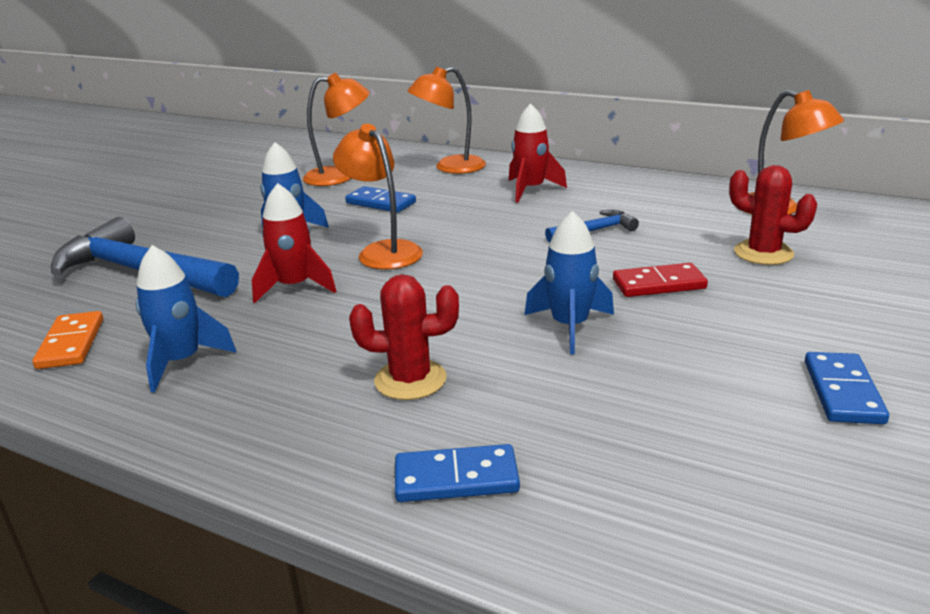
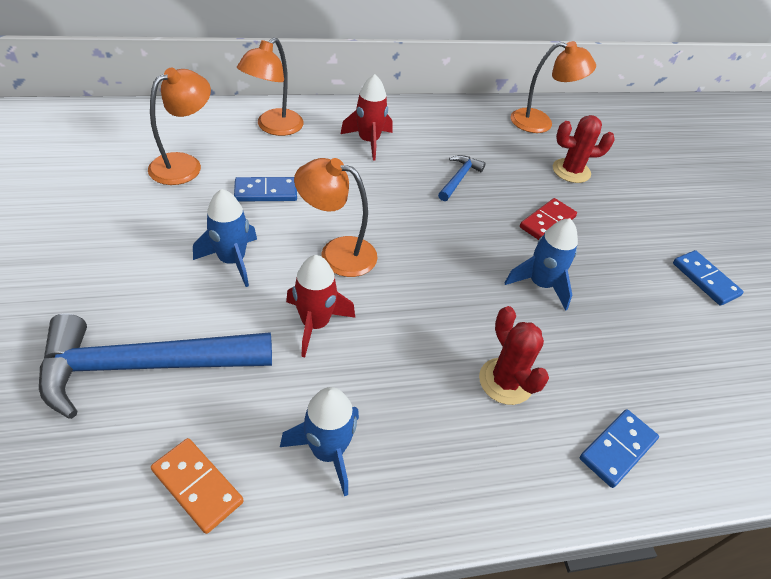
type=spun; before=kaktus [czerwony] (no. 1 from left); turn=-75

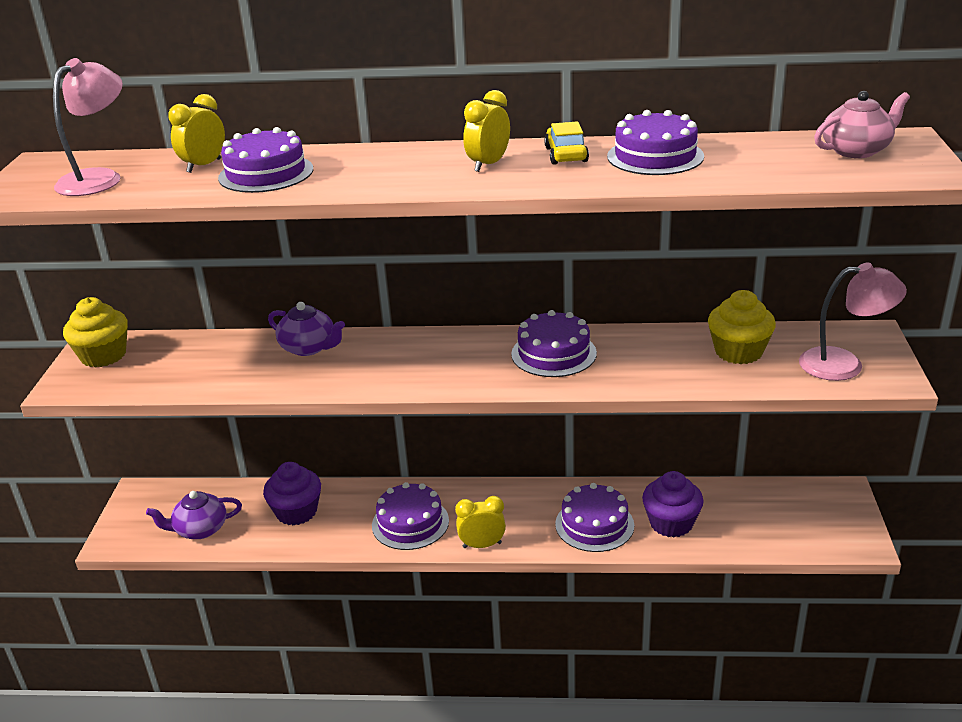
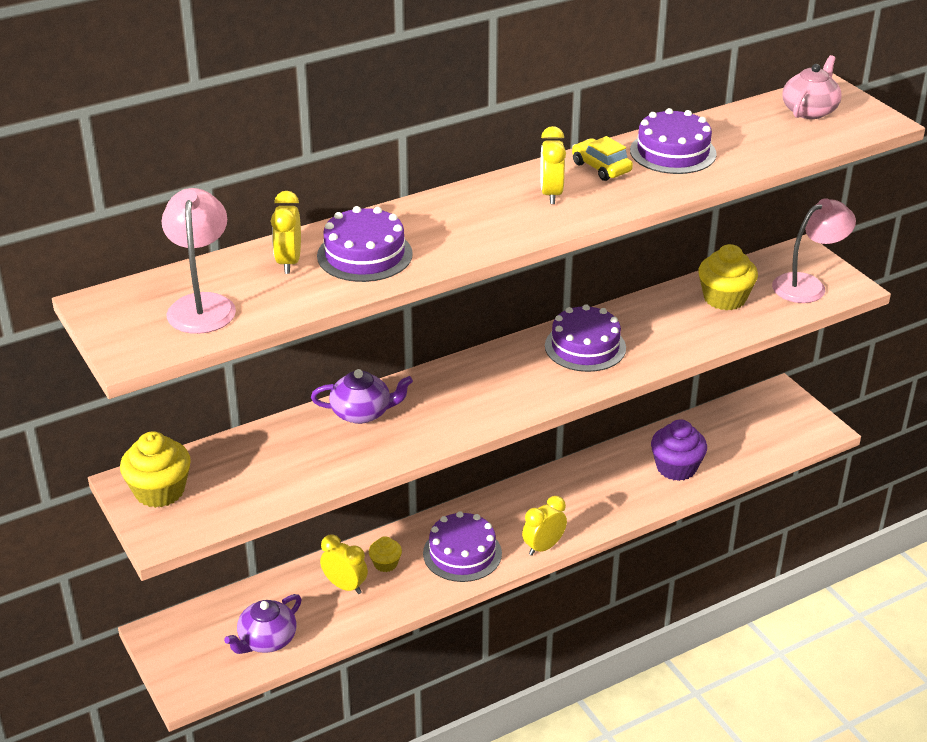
type=exchanged; before=muffinka [fioletowy] (no. 1 from left); after=budzik [żółty] (no. 2 from left)
type=missing; before=tort [fioletowy] (no. 4 from left)
type=appeared; after=muffinka [żółty] (no. 2 from left)

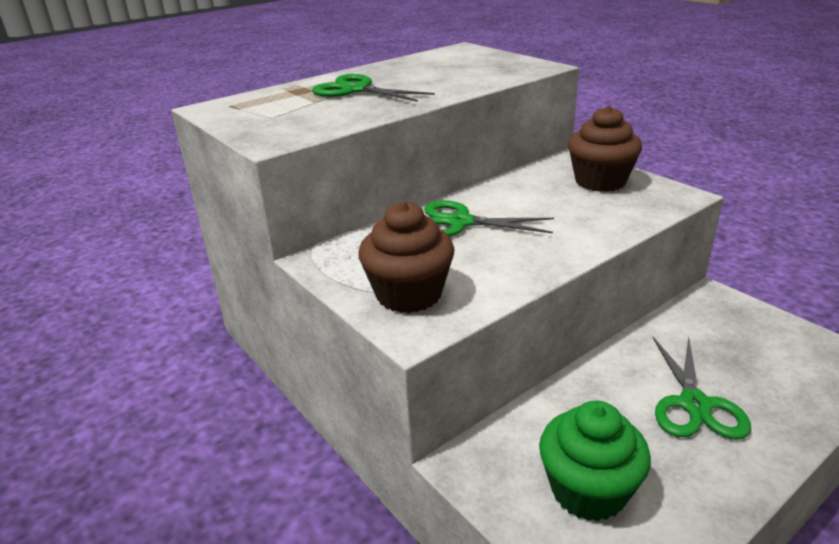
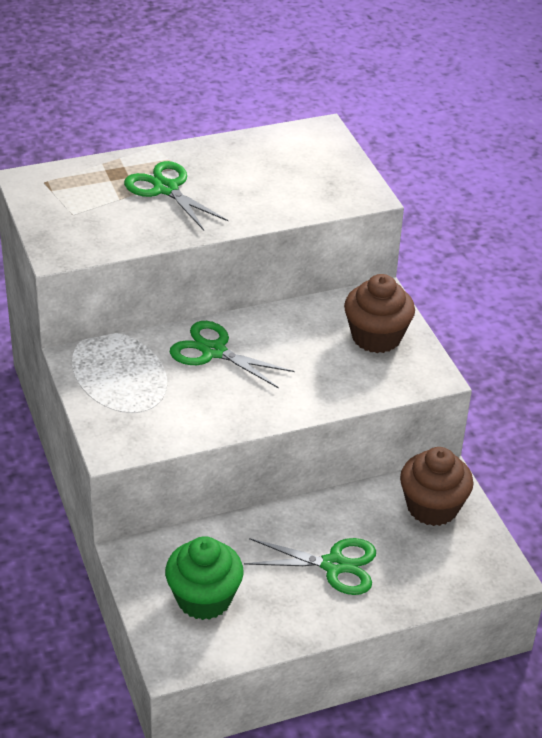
type=relocated; before=muffinka [brązowy] (no. 1 from left in the first image); after=muffinka [brązowy] (no. 2 from left)
type=spun; before=nożyczki [zielony] (no. 3 from left); turn=-105

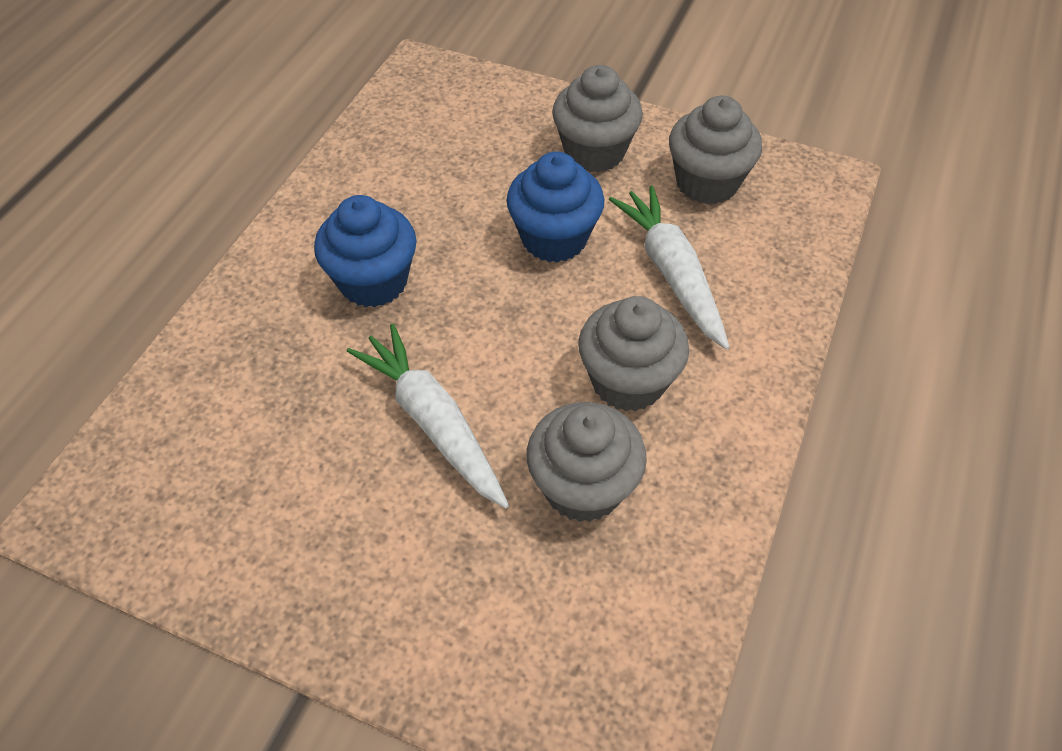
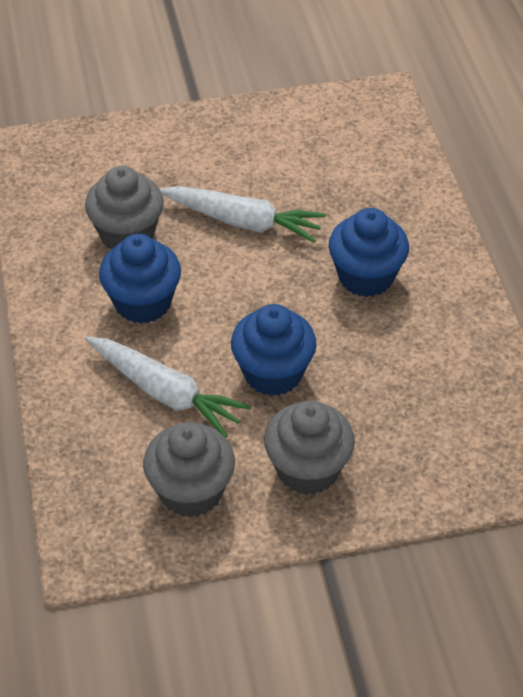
type=colour; before=muffinka [szary] (no. 3 from left); after=muffinka [niebieski] (no. 1 from left)

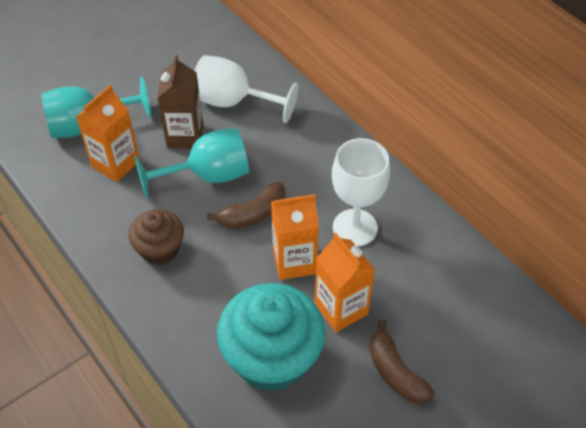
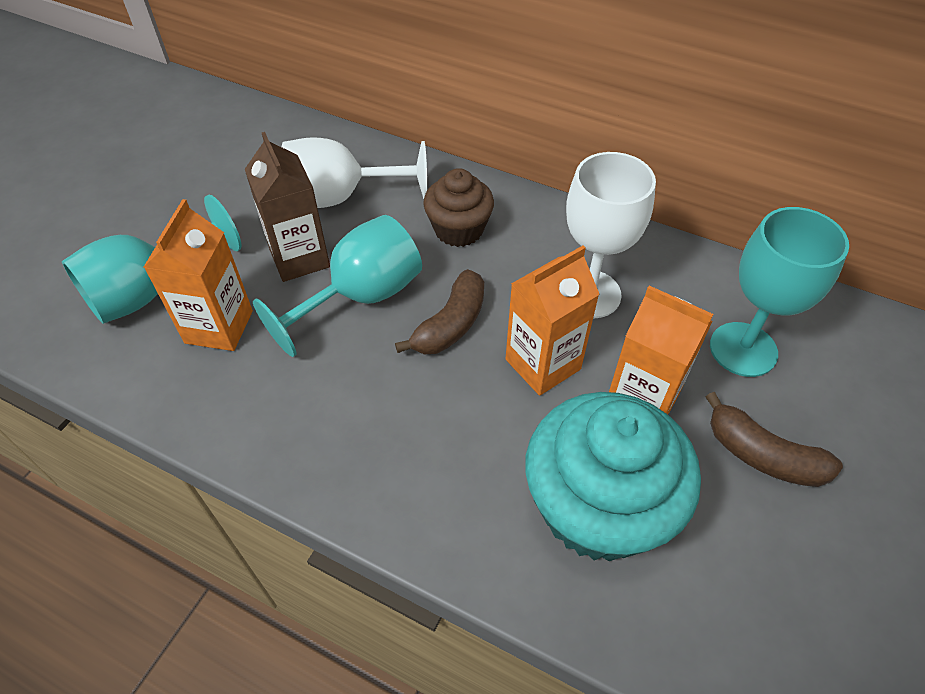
type=relocated; before=muffinka [brązowy]
type=appeared; after=kielich [turkusowy] (no. 3 from left)

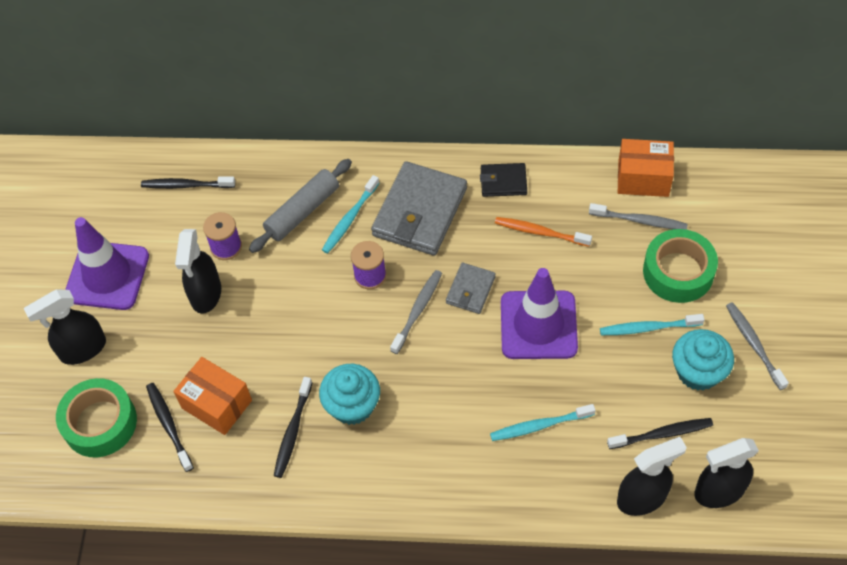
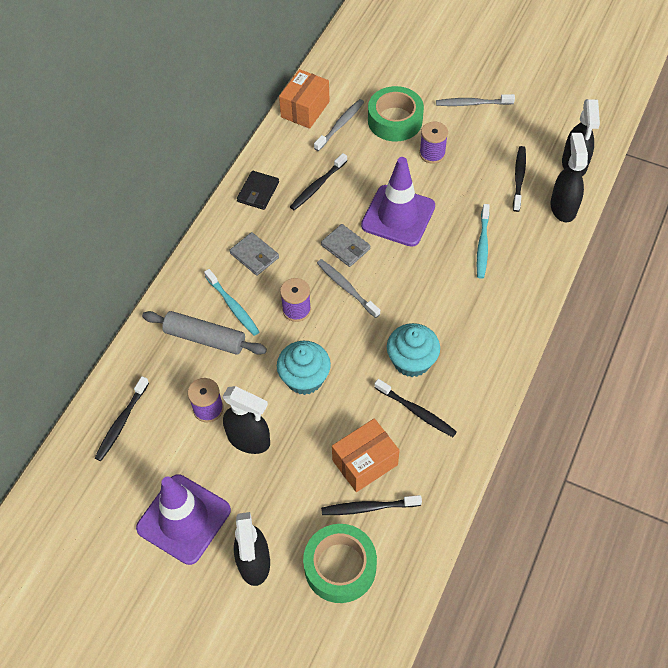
type=spun; before=wałek do ciasta [szary]; turn=-45
type=size; before=portfel [szary] (no. 1 from left); scale=0.51
type=colour; before=szczoteczka do zębów [pomarańczowy]; after=szczoteczka do zębów [czarny] (no. 2 from left)
type=exchanged; before=szczoteczka do zębów [turkusowy] (no. 3 from left); after=szpulka [fioletowy] (no. 3 from left)
type=relocated; before=muffinka [turkusowy] (no. 2 from left in the first image); after=muffinka [turkusowy] (no. 1 from left)

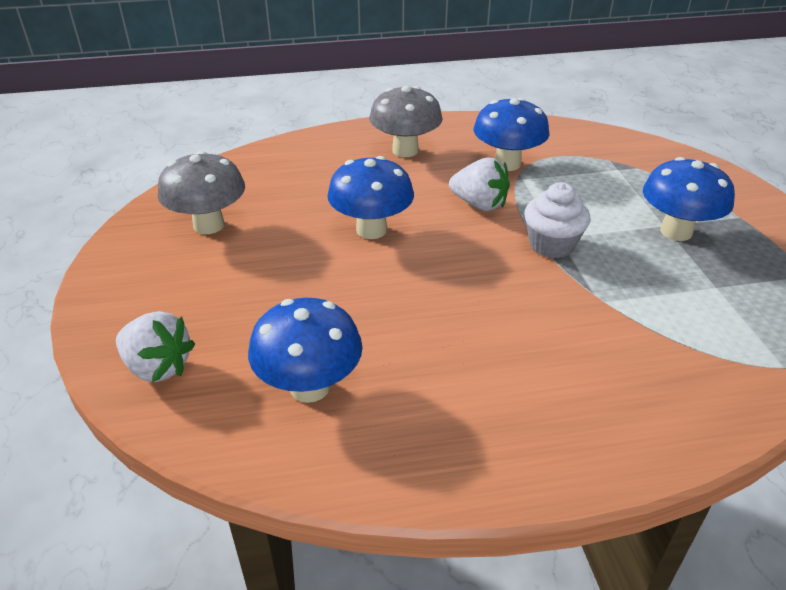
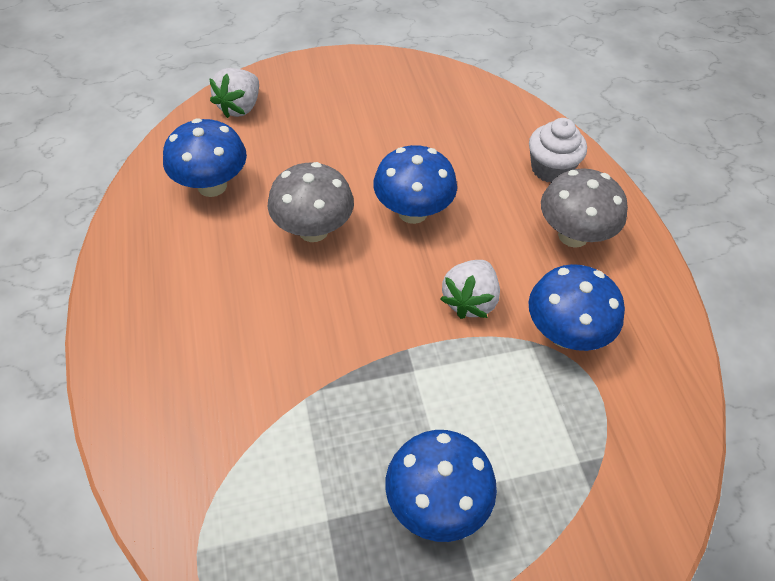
type=relocated; before=grzyb [szary] (no. 1 from left)
type=relocated; before=muffinka [biały]

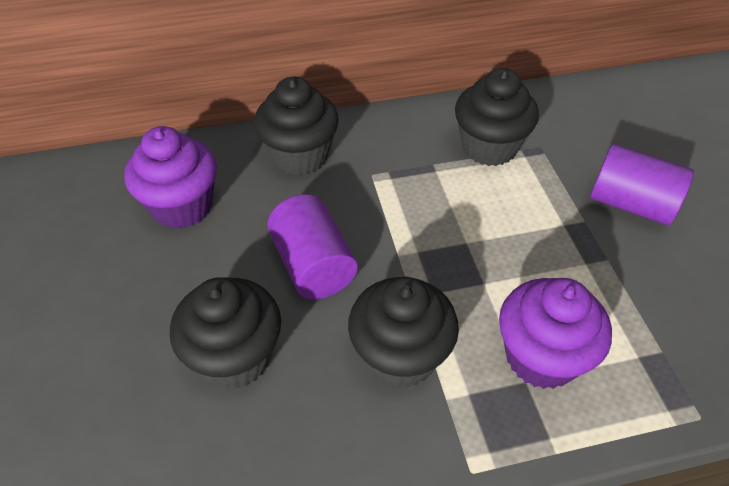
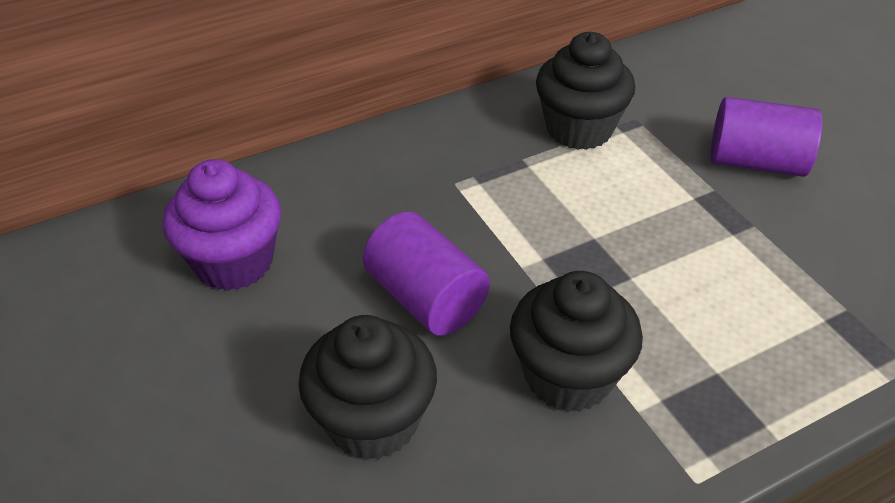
type=missing; before=muffinka [czarny] (no. 2 from left)
type=missing; before=muffinka [fioletowy] (no. 2 from left)

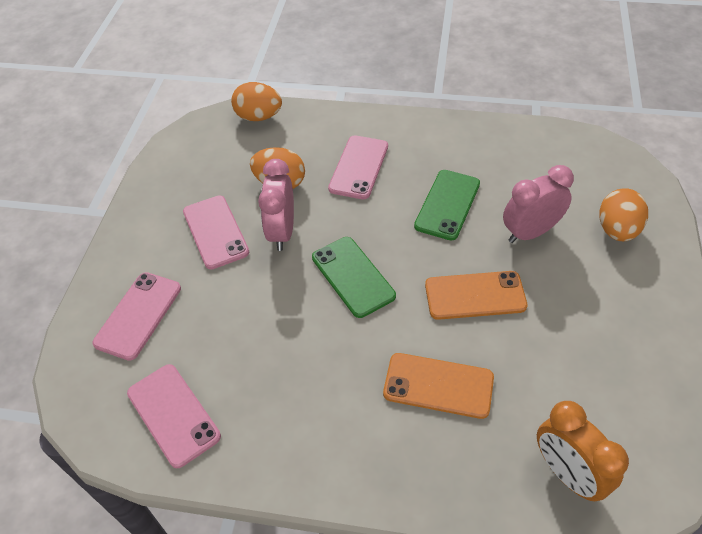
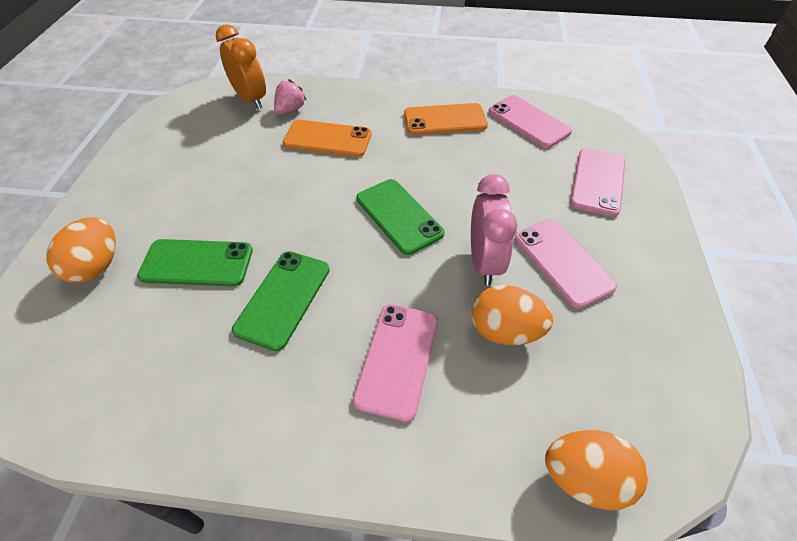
type=exchanged; before=budzik [różowy] (no. 2 from left); after=telefon [zielony] (no. 1 from left)
type=relocated; before=telefon [pomarańczowy] (no. 2 from left)
type=appeared; after=truskawka [różowy]

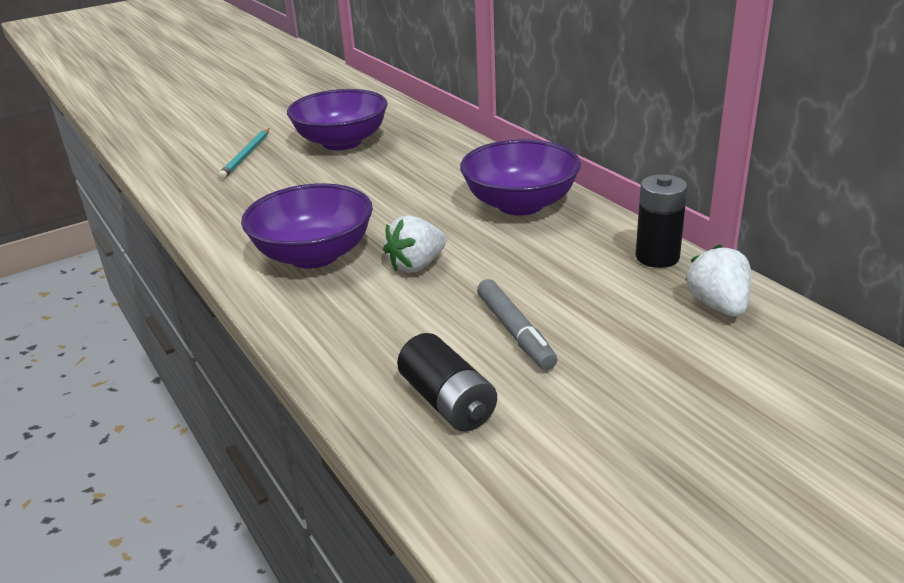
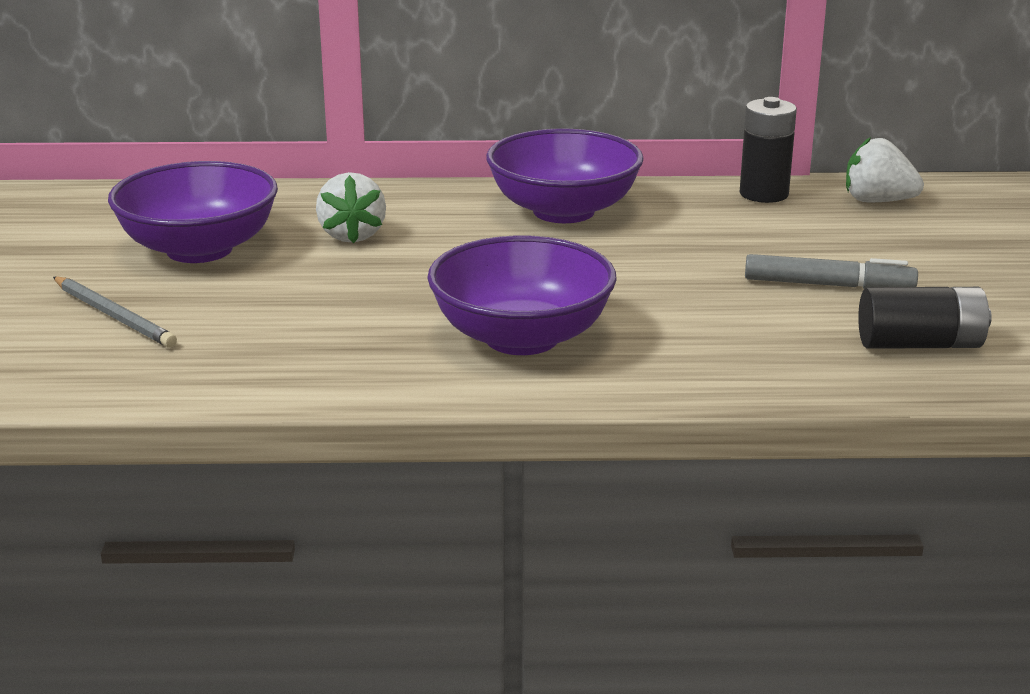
type=colour; before=ołówek [turkusowy]; after=ołówek [szary]
type=relocated; before=truskawka [biały] (no. 1 from left)

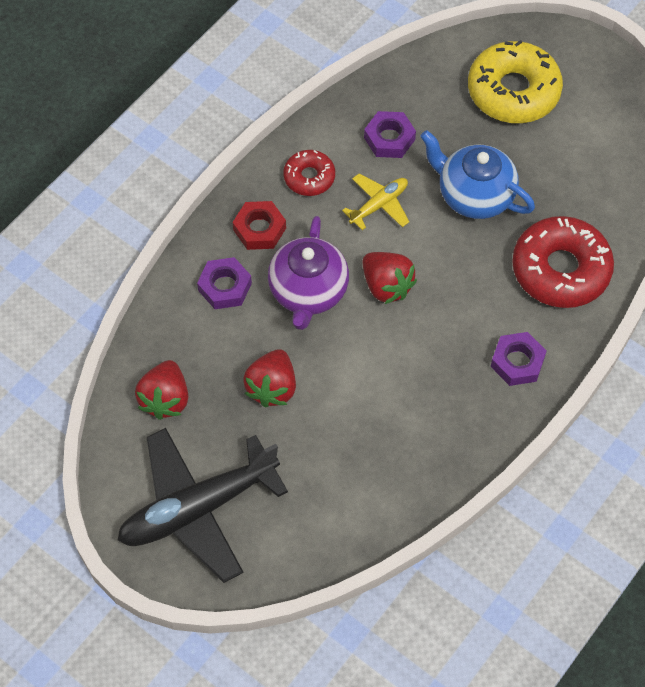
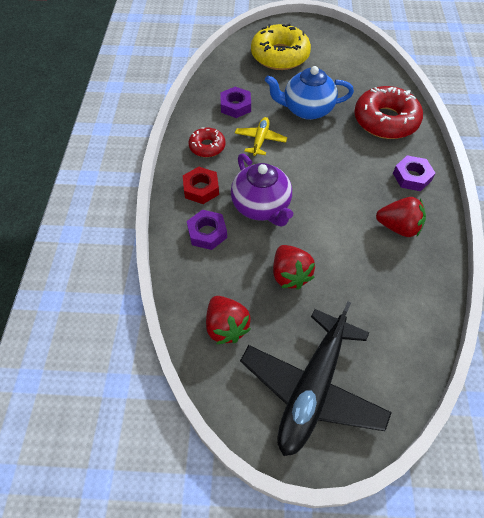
type=relocated; before=truskawka [czerwony] (no. 3 from left)

